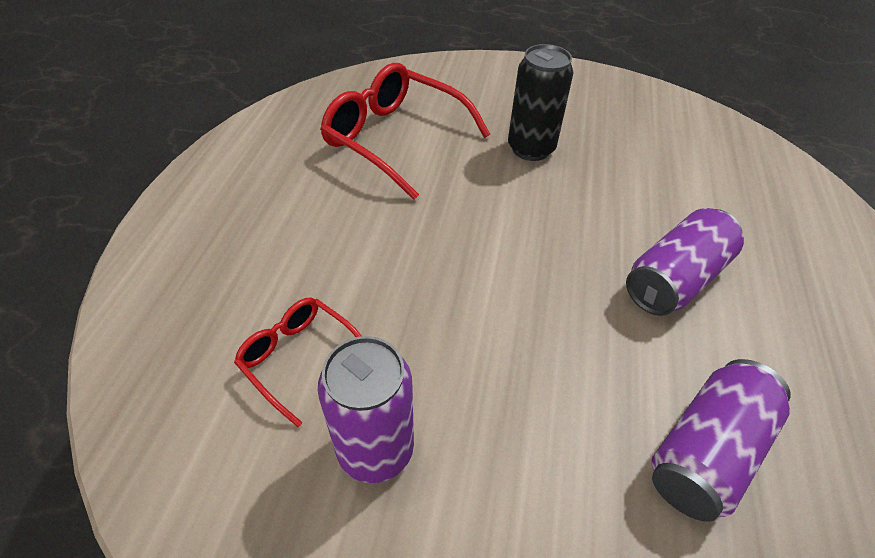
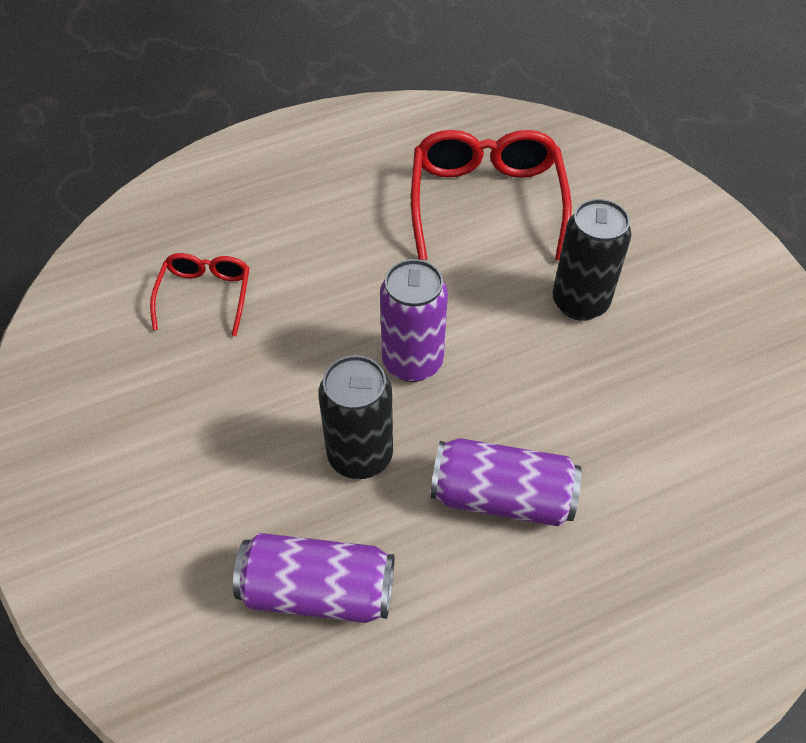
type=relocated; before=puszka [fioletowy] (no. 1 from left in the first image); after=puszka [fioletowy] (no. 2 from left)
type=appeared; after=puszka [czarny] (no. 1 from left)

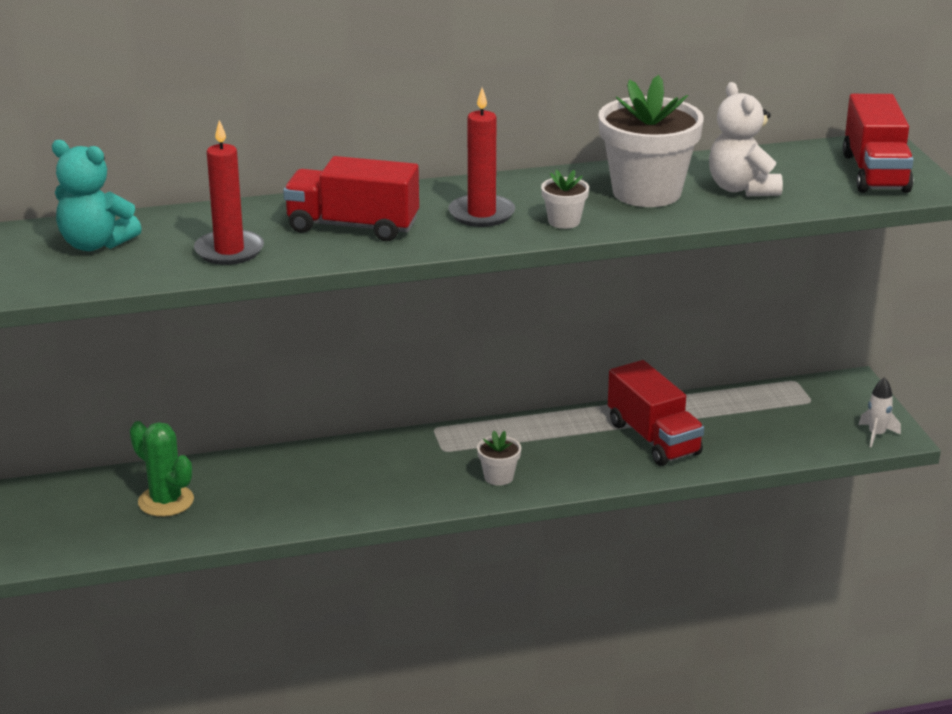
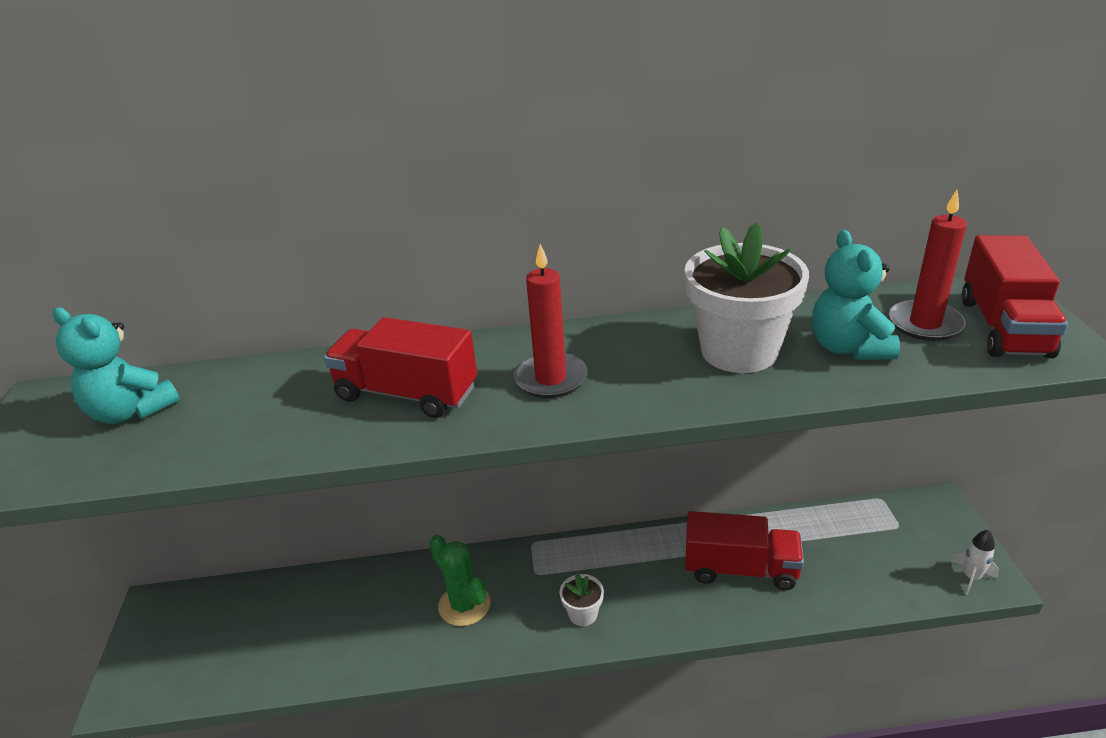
type=colour; before=miś [biały]; after=miś [turkusowy] (no. 2 from left)
type=relocated; before=świeca [czerwony] (no. 1 from left in the first image); after=świeca [czerwony] (no. 2 from left)
type=missing; before=doniczka [biały] (no. 2 from left)
type=spun; before=ciężarówka [czerwony] (no. 2 from left); turn=-60
type=relocated; before=kaktus [zielony]

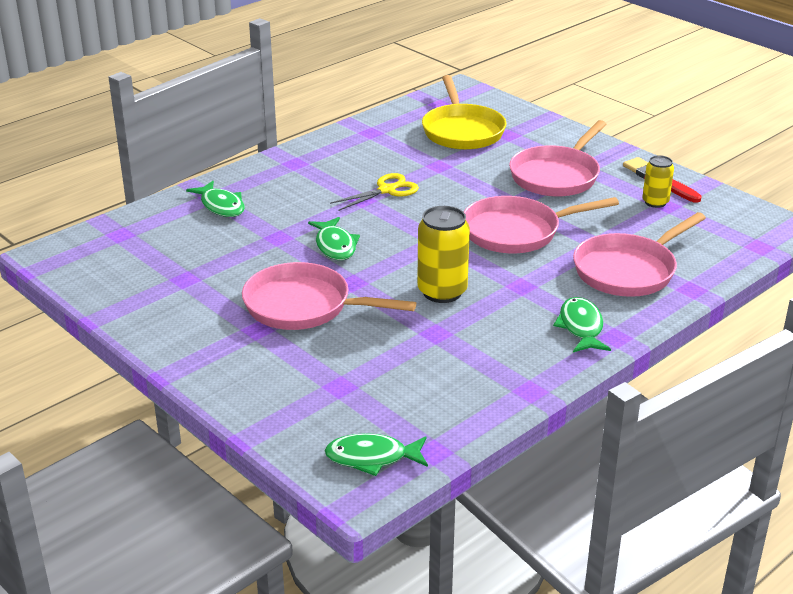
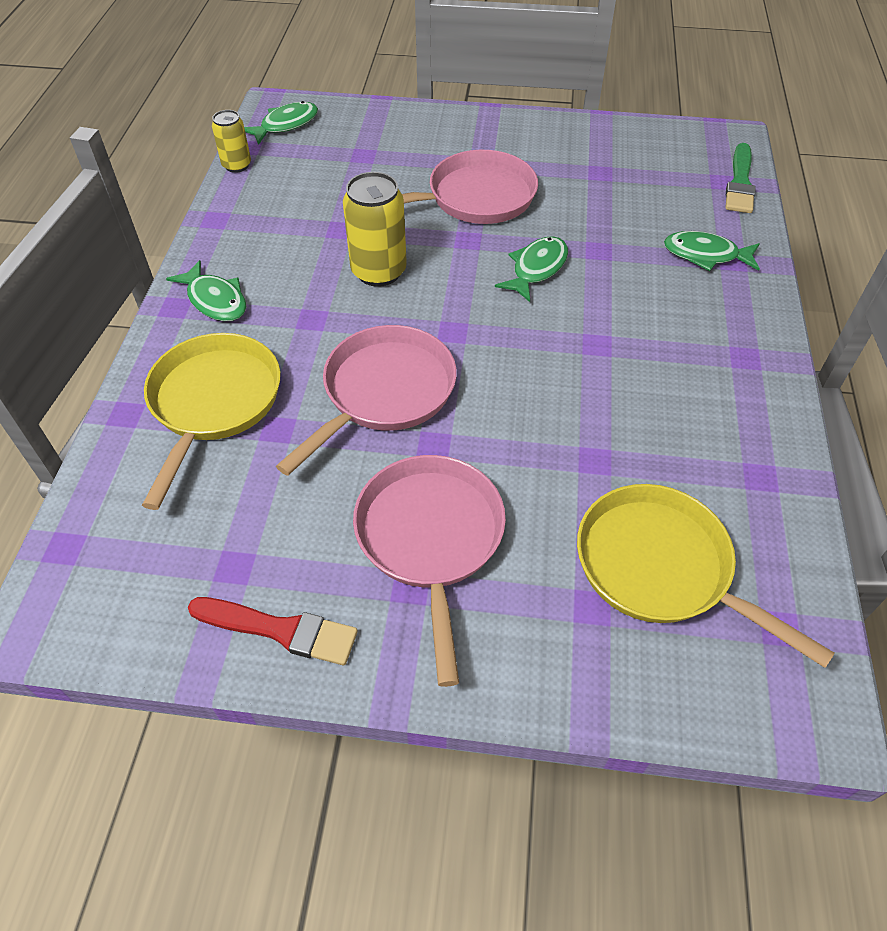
type=relocated; before=puszka [żółty] (no. 2 from left in the first image); after=puszka [żółty] (no. 1 from left)
type=missing; before=nożyczki [żółty]
type=colour; before=patelnia [różowy] (no. 4 from left); after=patelnia [żółty] (no. 1 from left)
type=spun; before=ryba [zielony] (no. 2 from left in the first image); turn=90
type=appeared; after=pędzel [zielony]

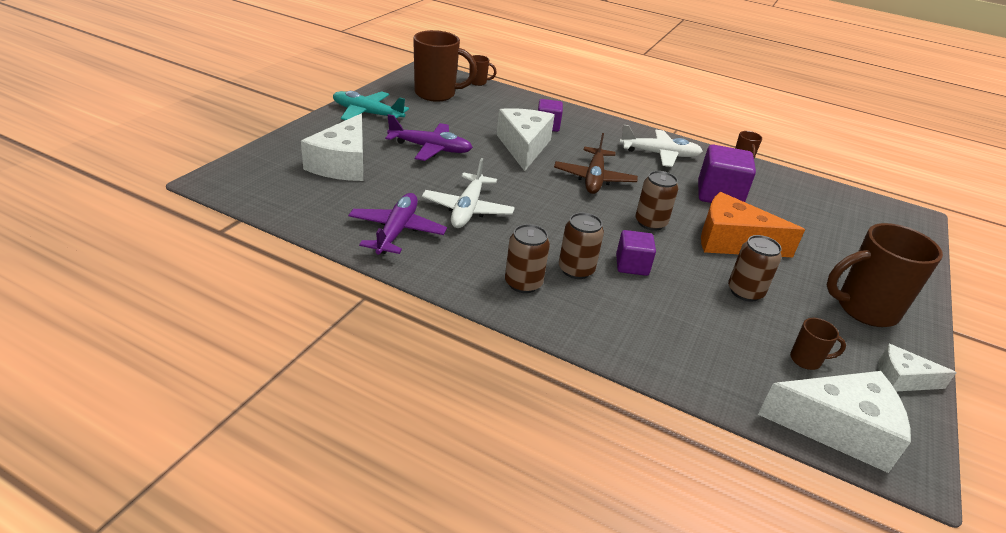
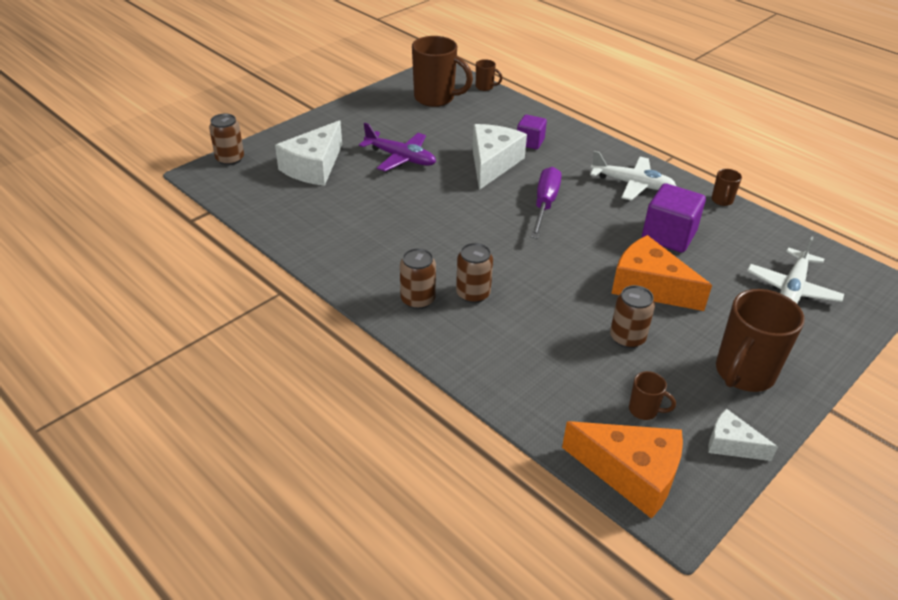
type=missing; before=samolot [turkusowy]
type=exchanged; before=samolot [brązowy]; after=śrubokręt [fioletowy]
type=relocated; before=samolot [biały] (no. 1 from left in the first image); after=samolot [biały] (no. 2 from left)
type=relocated; before=puszka [brązowy] (no. 3 from left in the first image); after=puszka [brązowy] (no. 1 from left)
type=missing; before=samolot [fioletowy] (no. 1 from left)
type=spun; before=kubek [brązowy] (no. 5 from left); turn=-60
type=missing; before=sześcian [fioletowy] (no. 2 from left)
type=colour; before=ser [biały] (no. 3 from left); after=ser [pomarańczowy] (no. 1 from left)

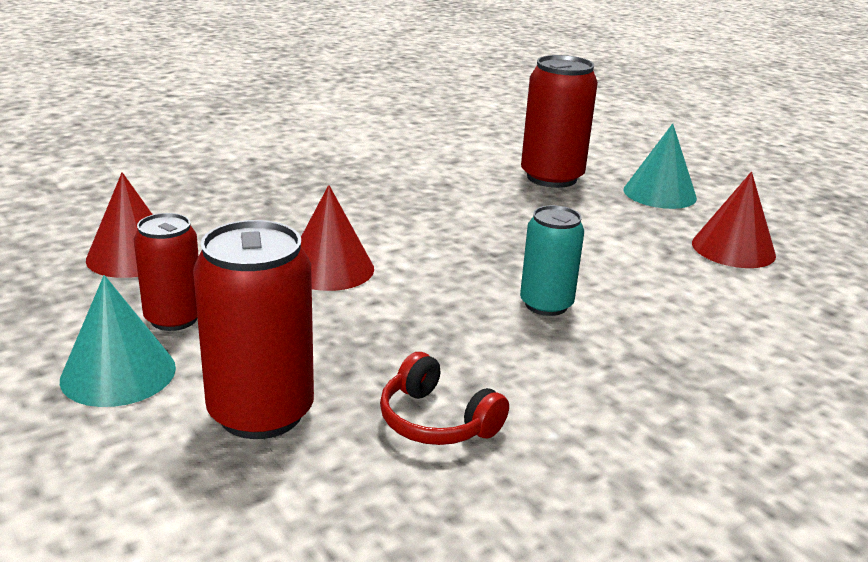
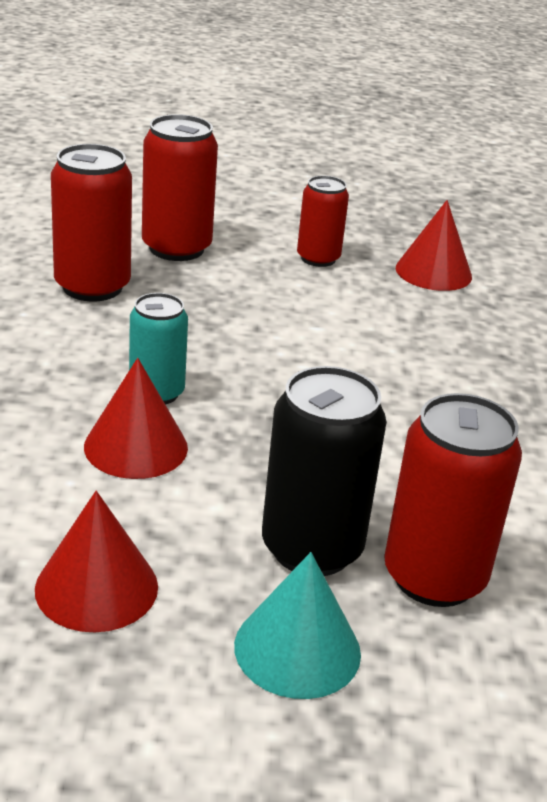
type=relocated; before=stożek [czerwony] (no. 2 from left)
type=missing; before=stożek [turkusowy] (no. 1 from left)
type=exchanged; before=słuchawki [czerwony]; after=puszka [czerwony] (no. 1 from left)
type=appeared; after=puszka [czarny]

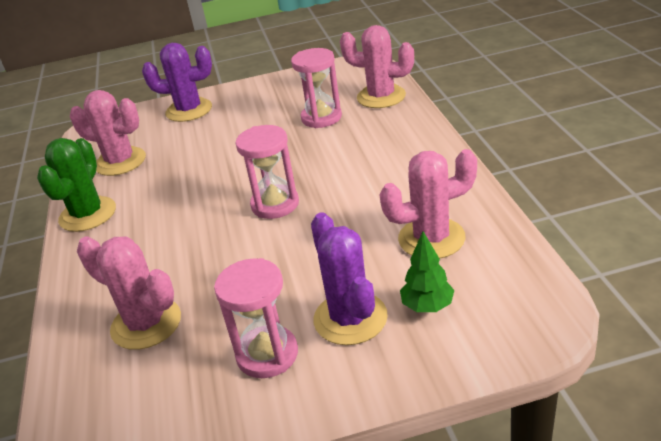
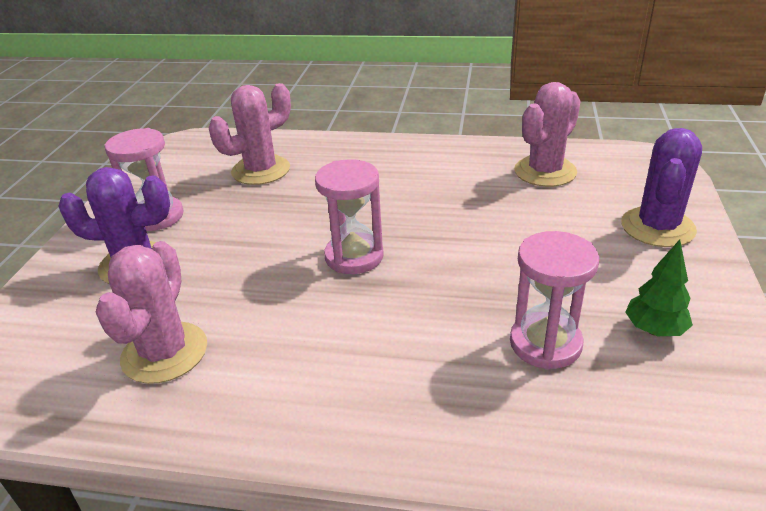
type=missing; before=kaktus [różowy] (no. 3 from left)
type=missing; before=kaktus [zielony]
type=relocated; before=drzewko [zielony]

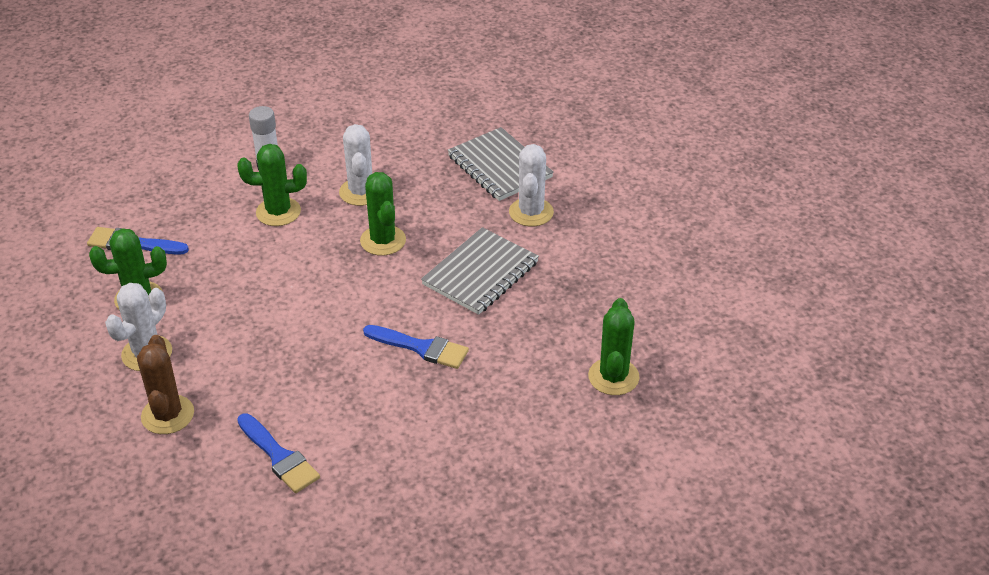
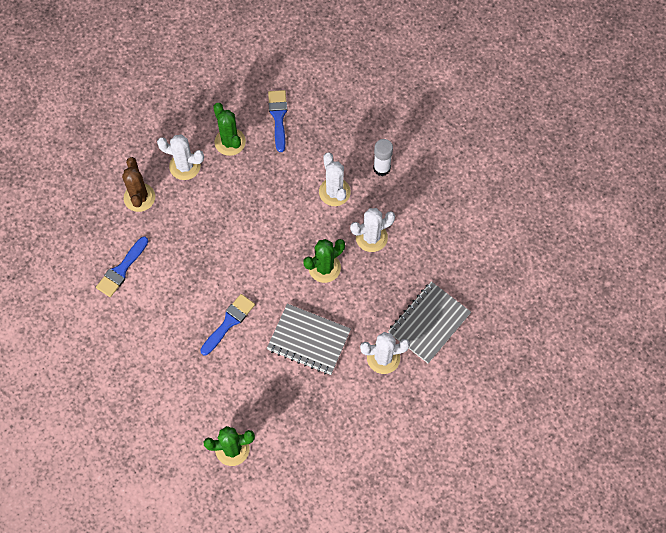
type=colour; before=kaktus [zielony] (no. 2 from left); after=kaktus [biały] (no. 2 from left)
type=spun; before=pędzel [niebieski] (no. 3 from left in the first image); turn=-150
type=spun; before=kaktus [brązowy]; turn=-75

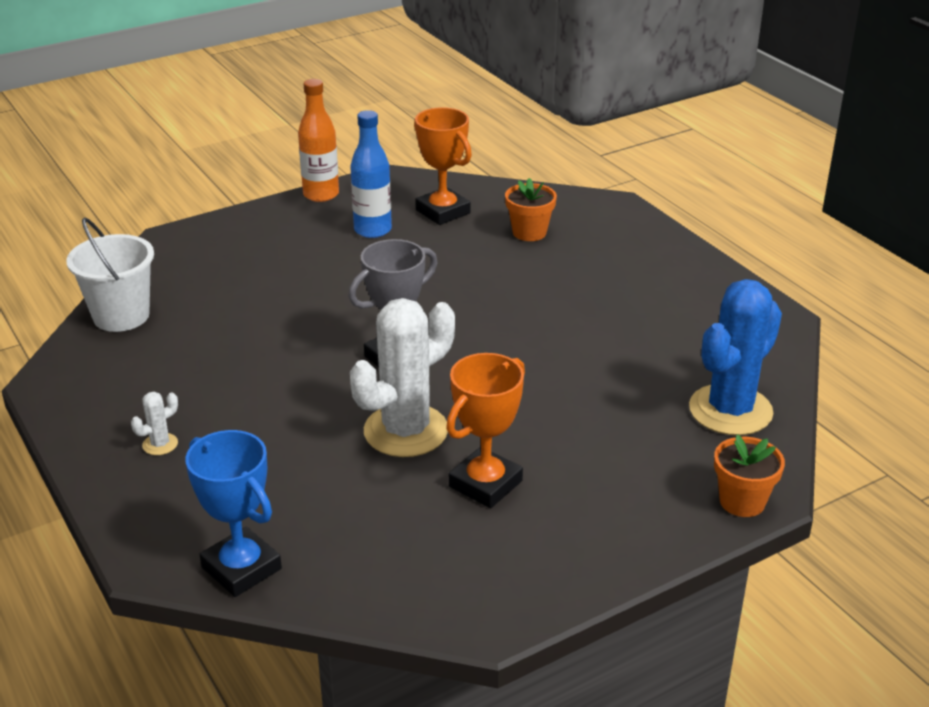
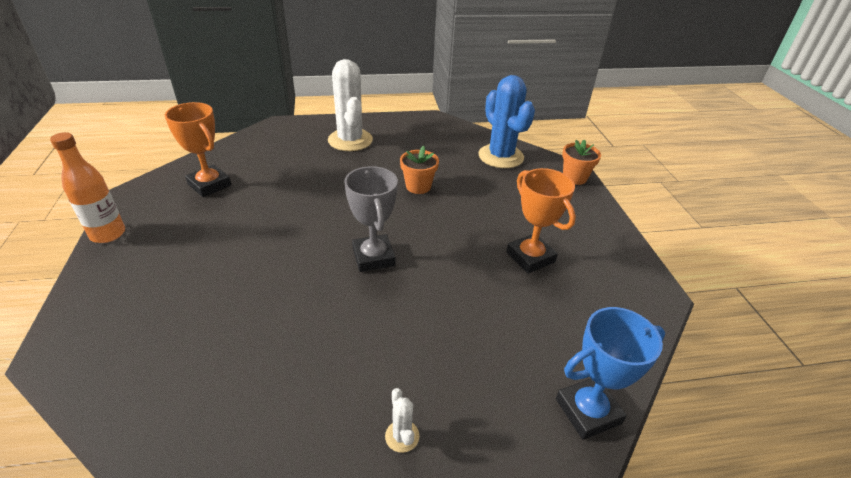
type=spun; before=puchar [pomarańczowy] (no. 1 from left); turn=60
type=missing; before=butelka [niebieski]
type=relocated; before=doniczka [pomarańczowy] (no. 1 from left)
type=missing; before=wiadro [biały]
type=relocated; before=kaktus [biały] (no. 2 from left in the first image); after=kaktus [biały] (no. 1 from left)

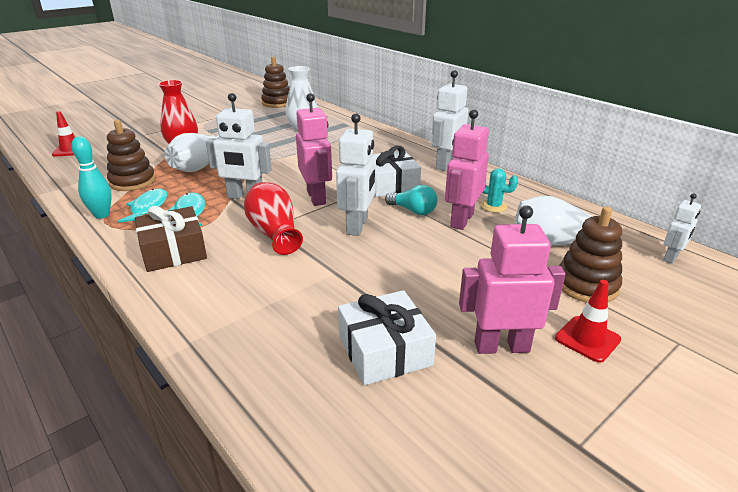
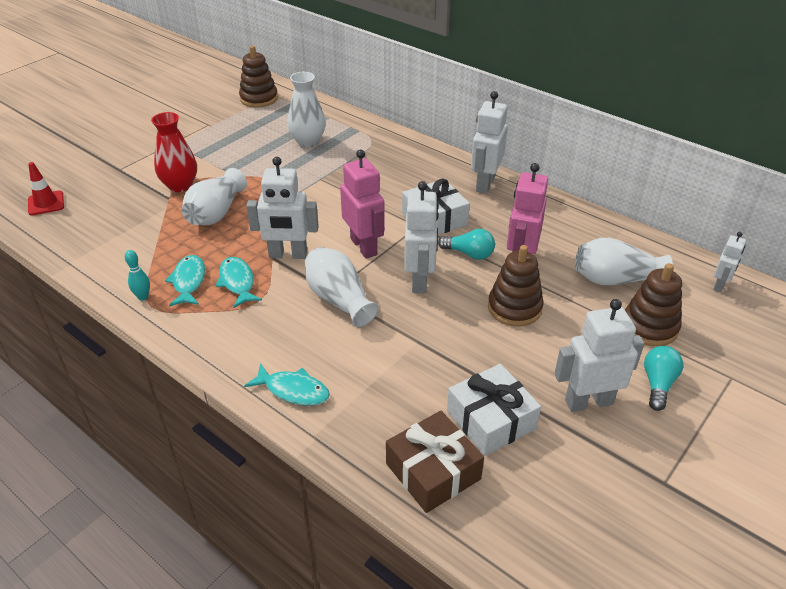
type=relocated; before=zabawka nakładanka [brązowy] (no. 1 from left in the first image); after=zabawka nakładanka [brązowy] (no. 2 from left)
type=size; before=kręgiel [turkusowy]; scale=0.66
type=missing; before=kaktus [turkusowy]
type=colour; before=wazon [czerwony] (no. 2 from left); after=wazon [biały] (no. 3 from left)
type=colour; before=robot [różowy] (no. 3 from left); after=robot [biały] (no. 4 from left)
type=relocated; before=prezent [brązowy]
type=exchanged; before=pachołek [czerwony] (no. 2 from left); after=żarówka [turkusowy] (no. 2 from left)
type=appeared; after=ryba [turkusowy] (no. 3 from left)

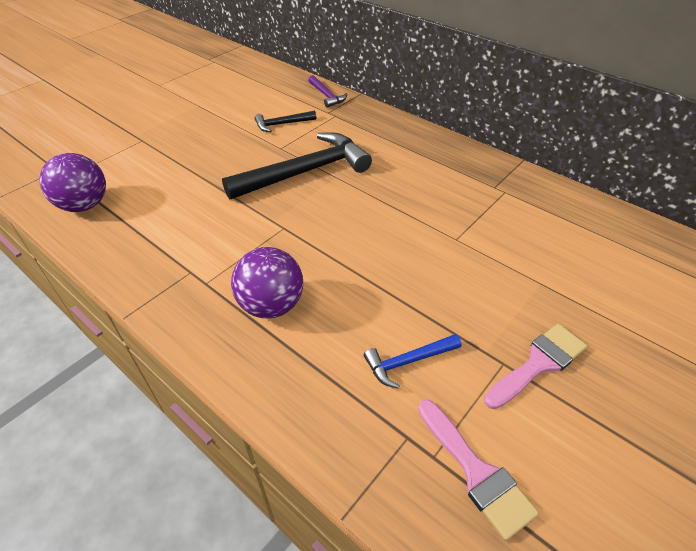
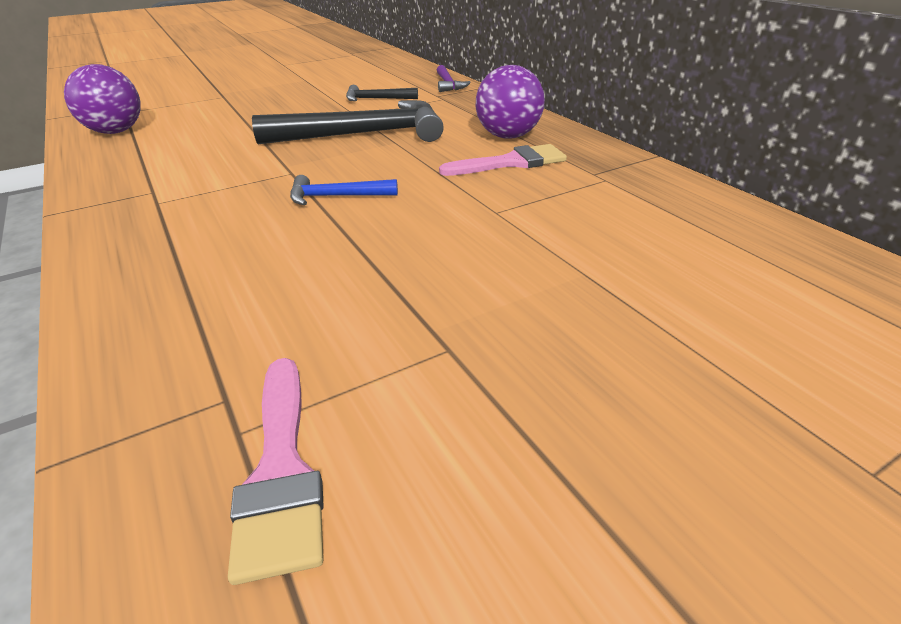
type=relocated; before=piłka [fioletowy] (no. 2 from left)
type=relocated; before=pędzel [różowy] (no. 2 from left)
type=relocated; before=młotek [niebieski]

